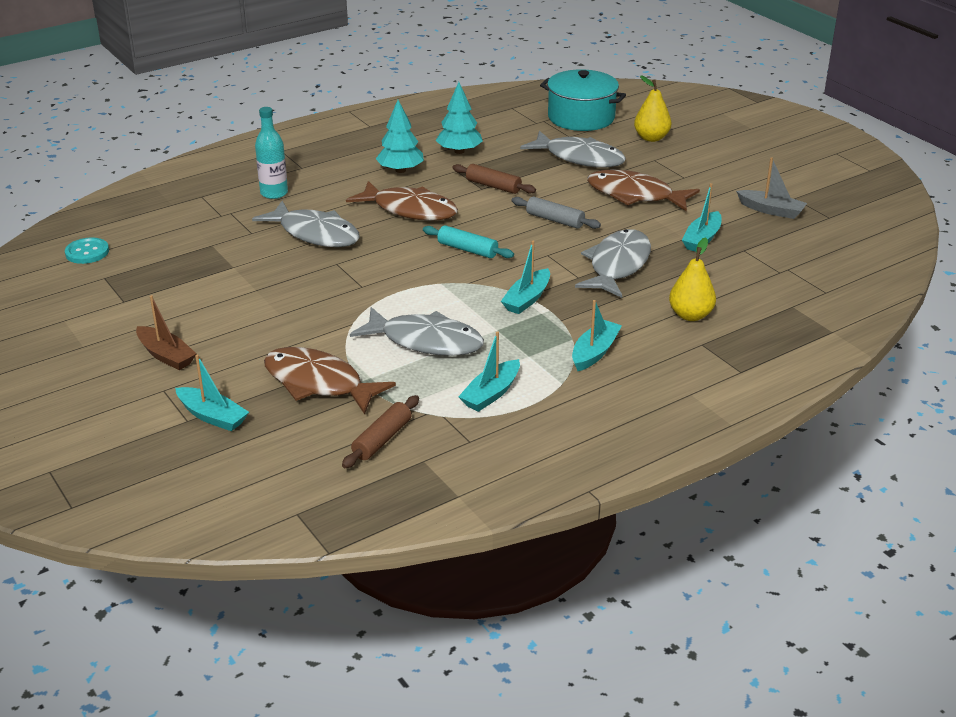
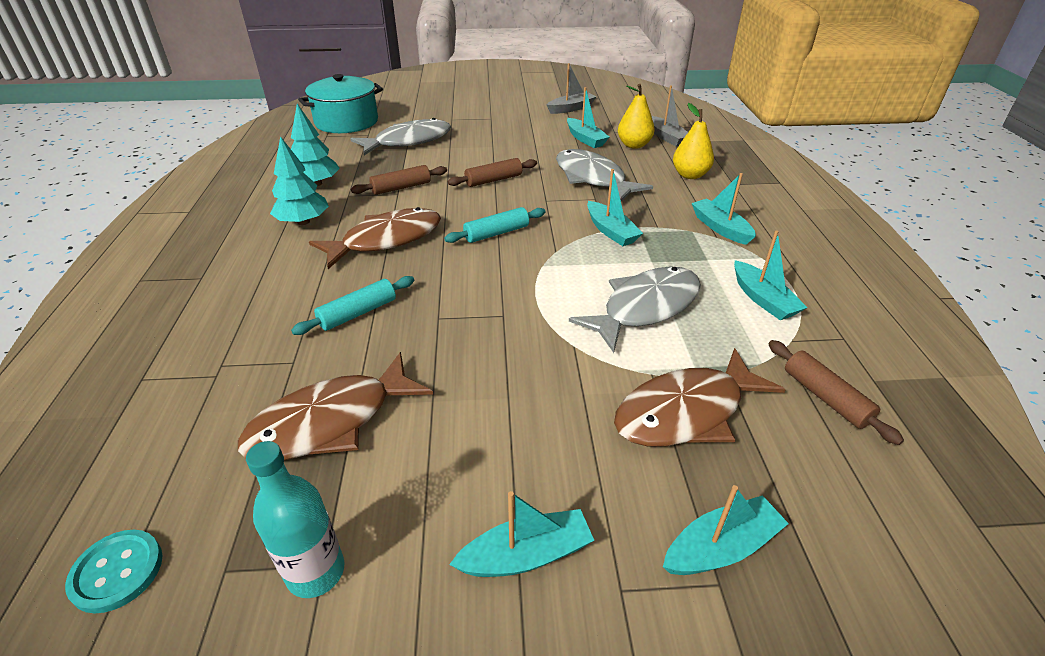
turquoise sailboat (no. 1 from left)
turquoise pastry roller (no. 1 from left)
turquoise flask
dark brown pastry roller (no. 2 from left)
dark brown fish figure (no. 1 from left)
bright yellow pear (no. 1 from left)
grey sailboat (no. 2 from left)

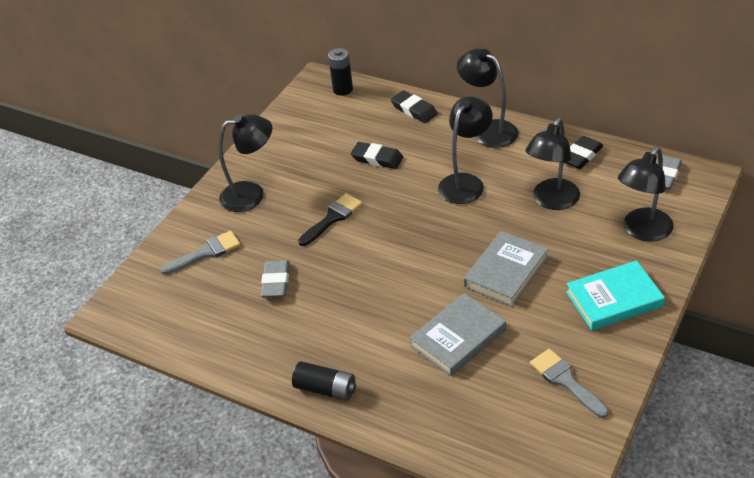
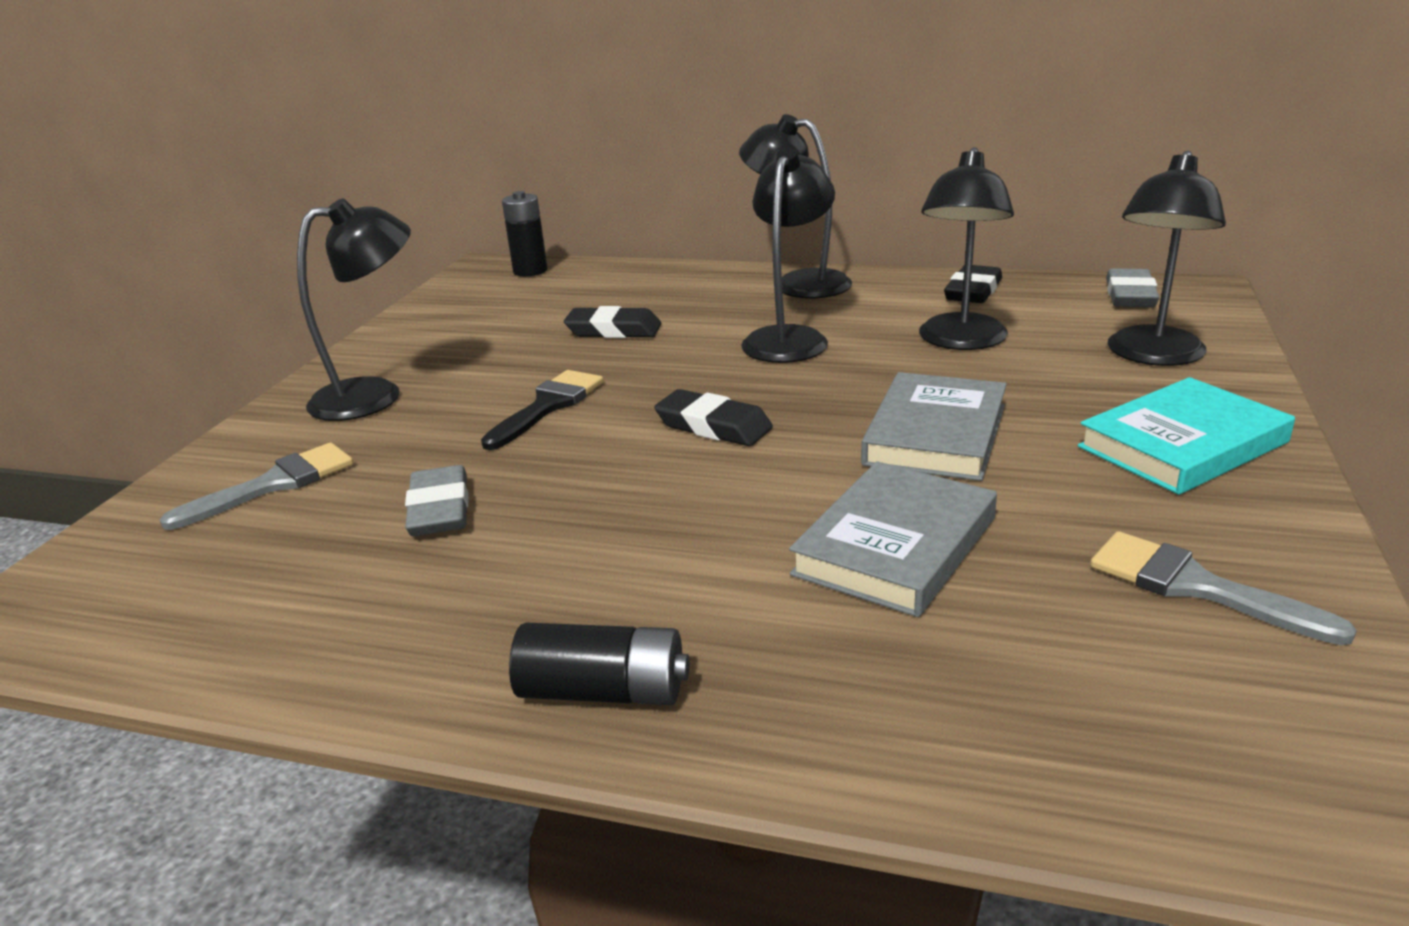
black eraser (no. 2 from left)

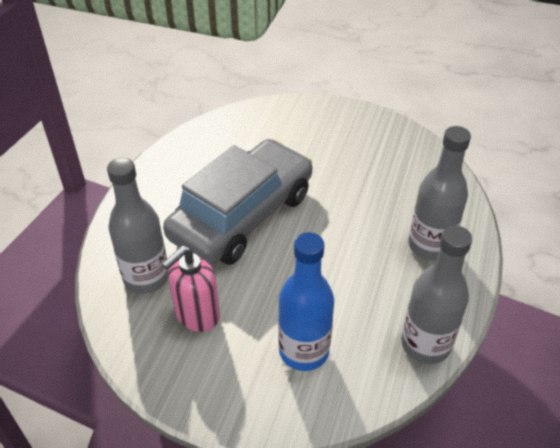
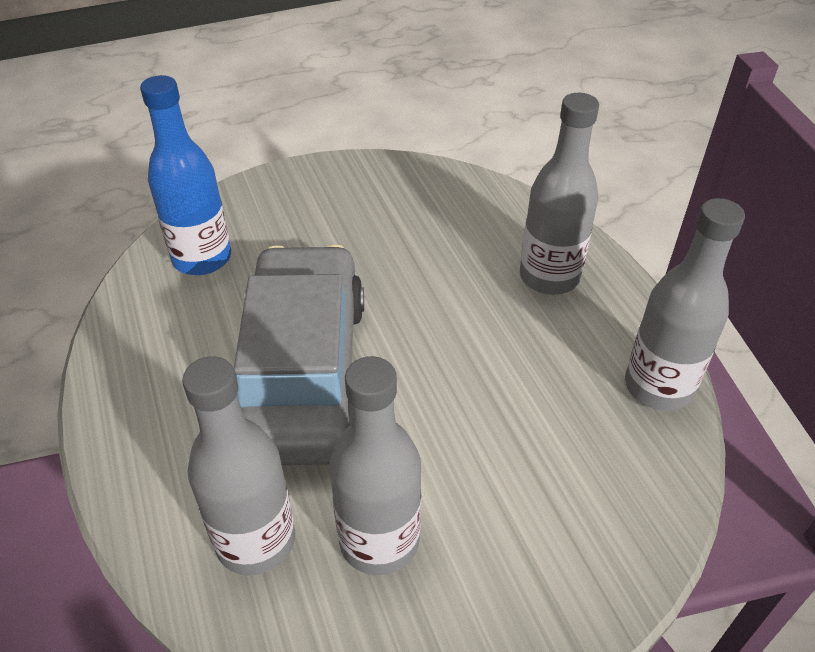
grey flask (no. 2 from left)
cobalt flask

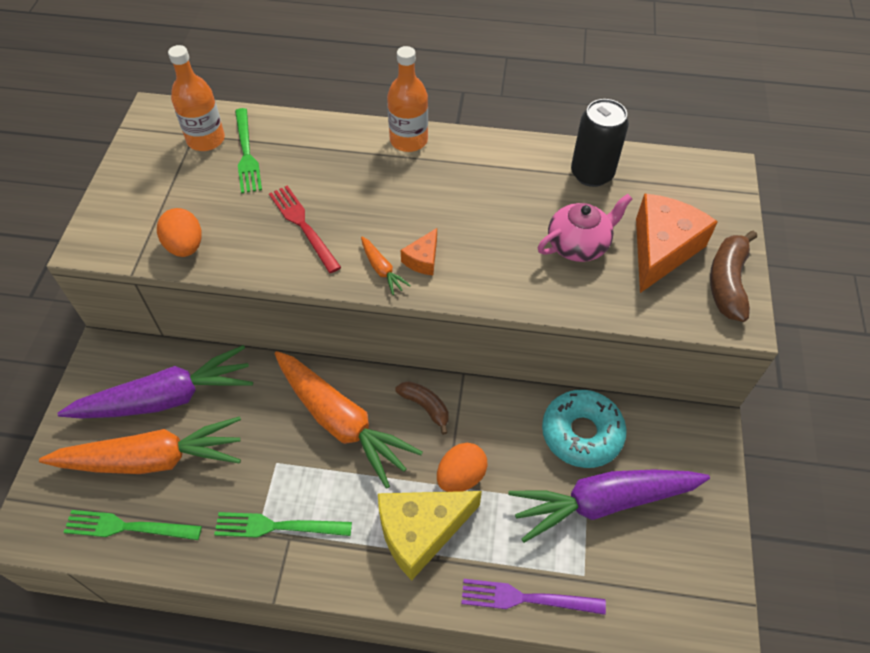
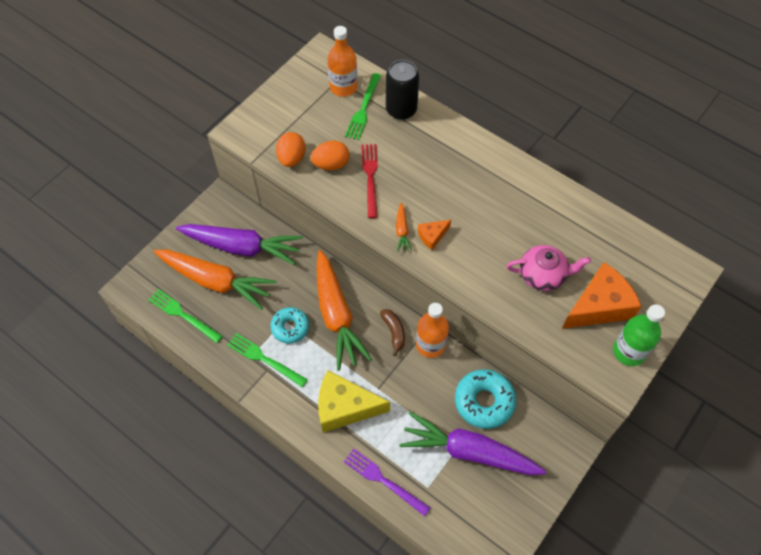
bright orange flask (no. 2 from left)
bright orange egg (no. 2 from left)
black can
leaf-green flask
turquoise glazed donut (no. 1 from left)

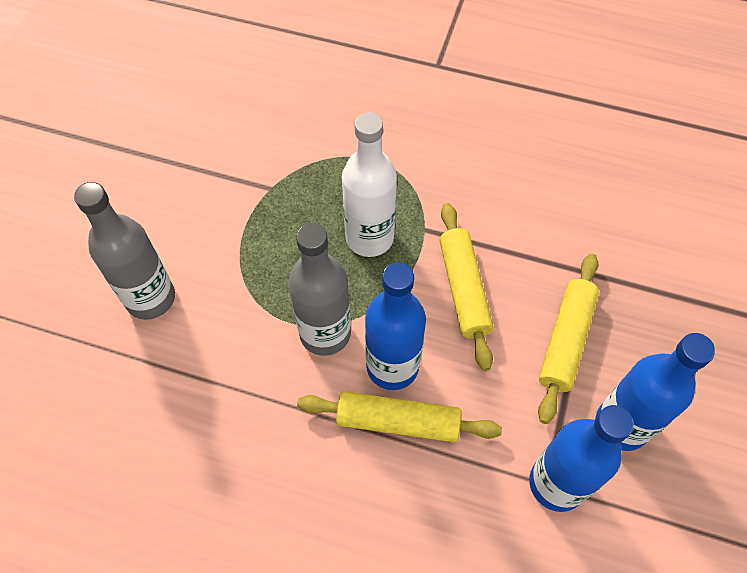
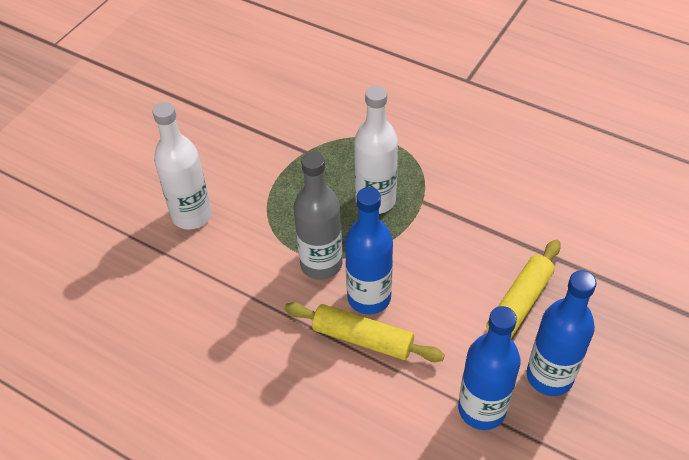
white flask (no. 1 from left)
bright yellow pastry roller (no. 2 from left in the first image)

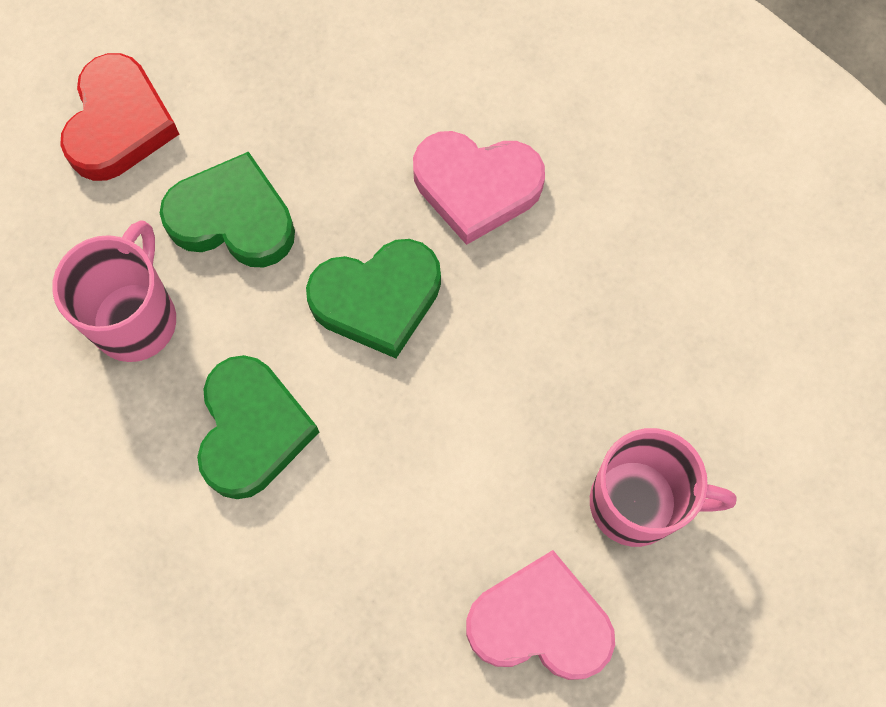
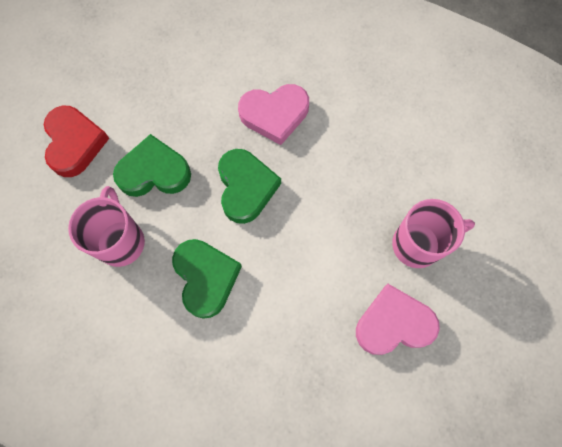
leaf-green heart shape (no. 3 from left)

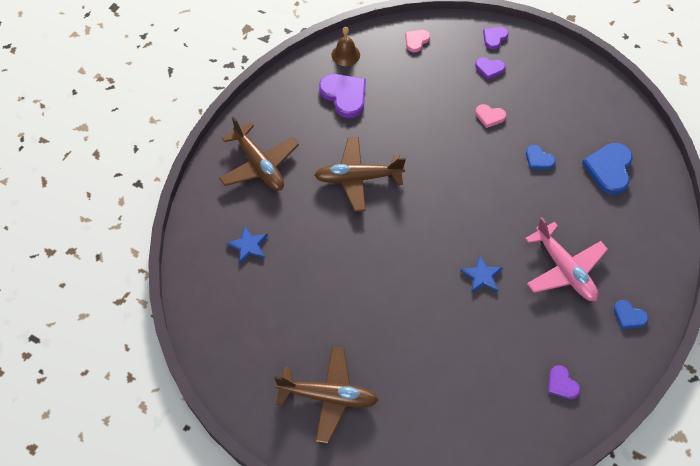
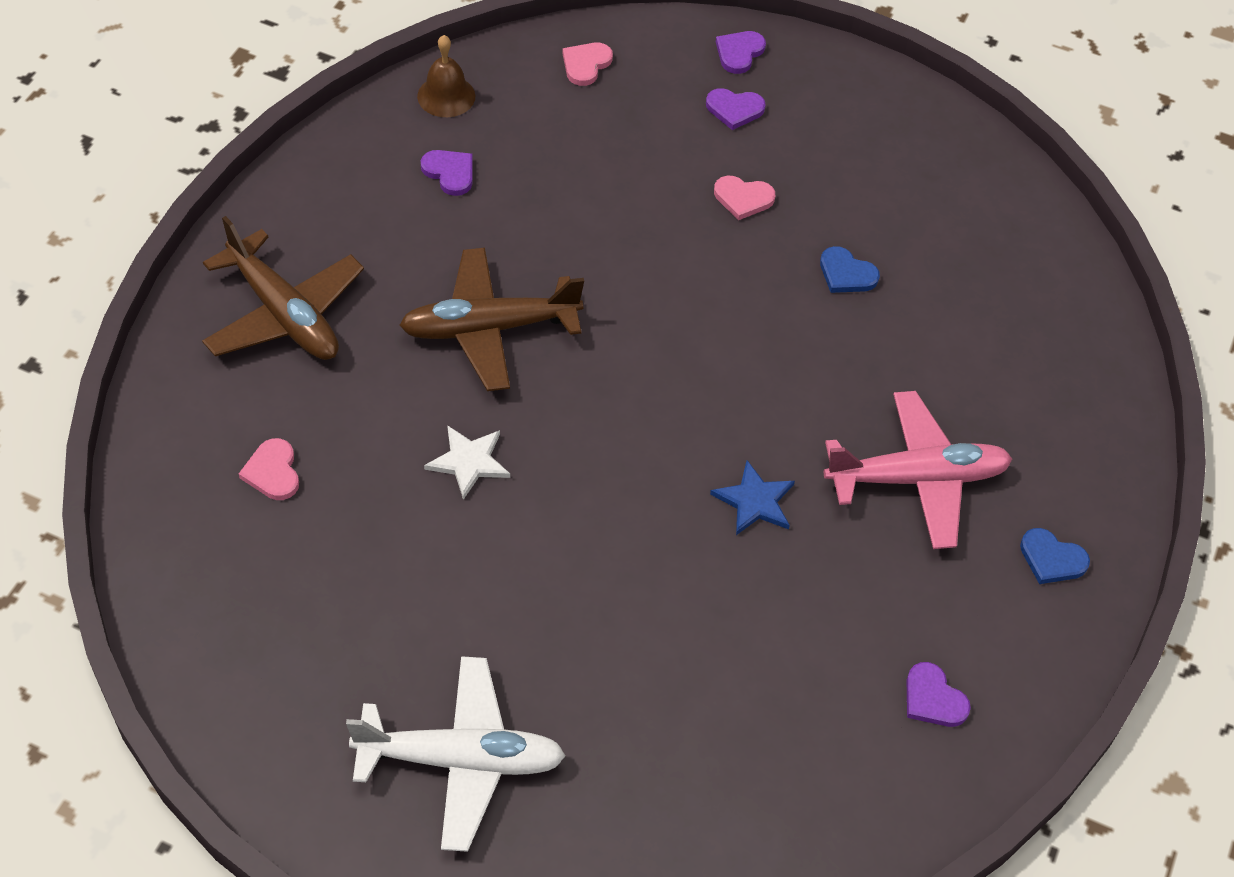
rosy heart shape (no. 1 from left)
white aeroplane
purple heart shape (no. 1 from left)
rosy aeroplane
cobalt heart shape (no. 2 from left in the first image)
white five-pointed star

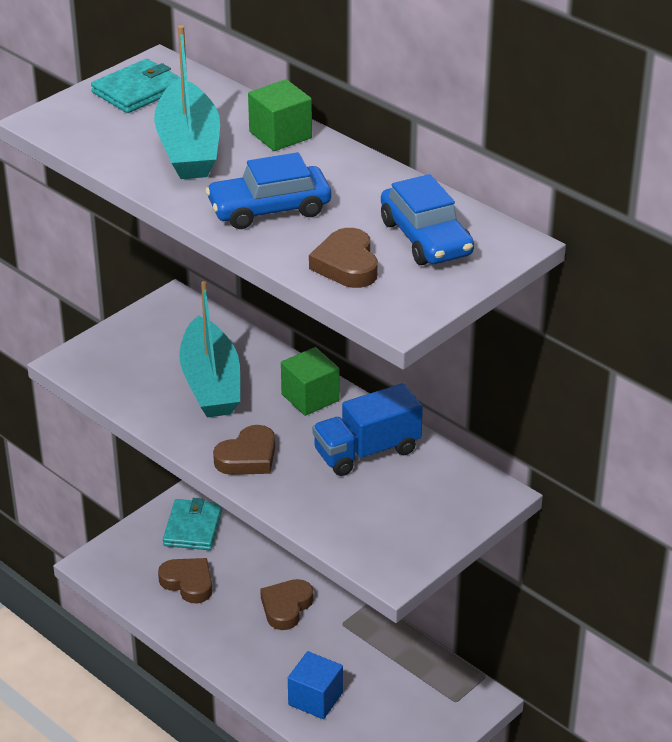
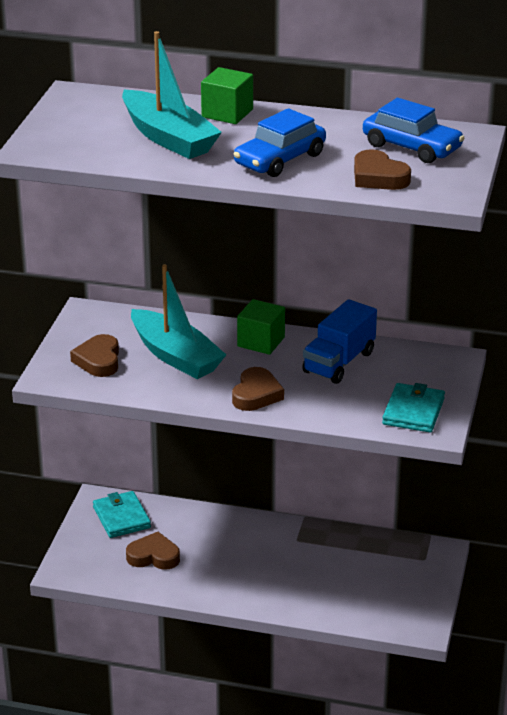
turquoise wallet (no. 2 from left)
dark brown heart shape (no. 1 from left)
cobalt cube

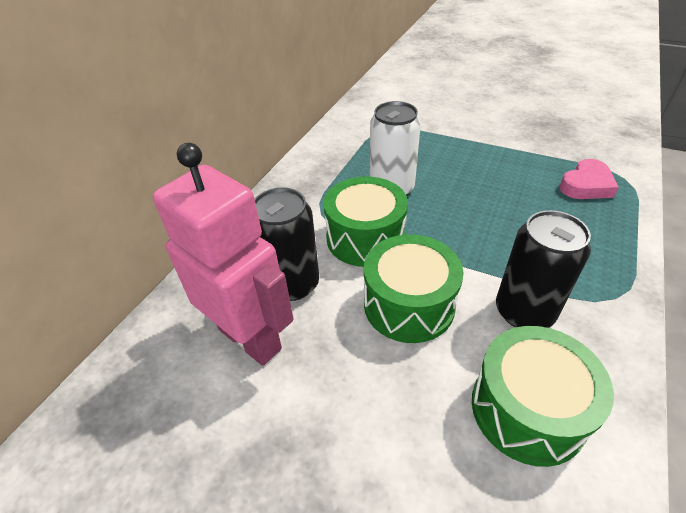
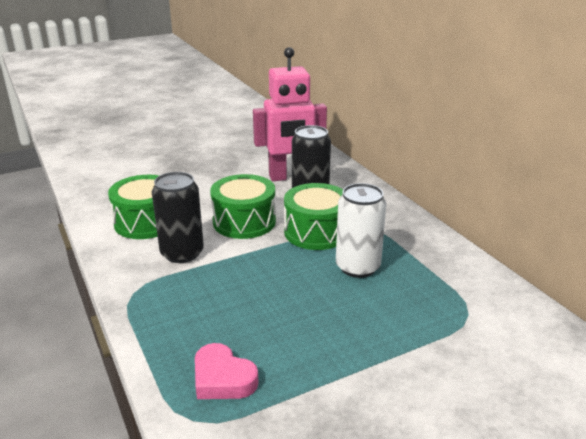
rosy heart shape

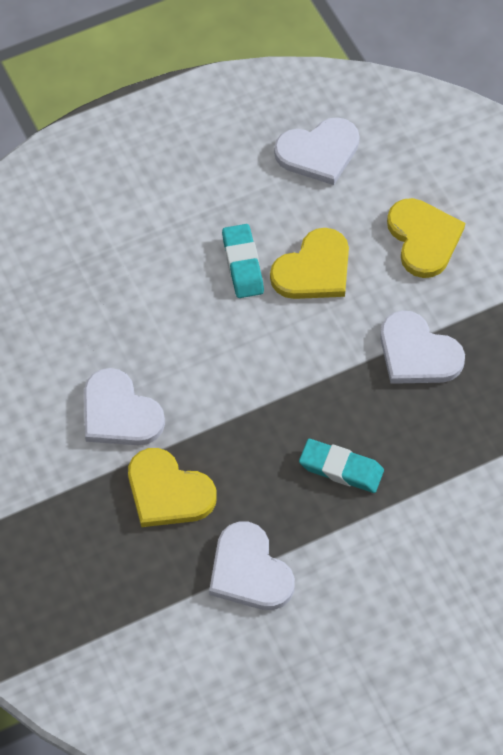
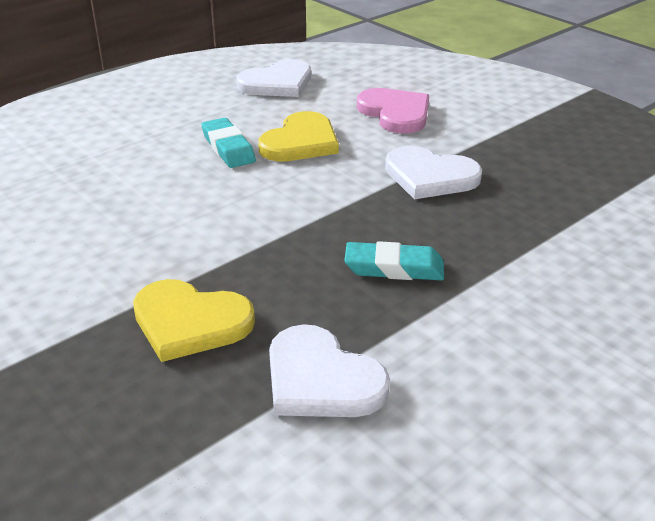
white heart shape (no. 1 from left in the first image)
rosy heart shape

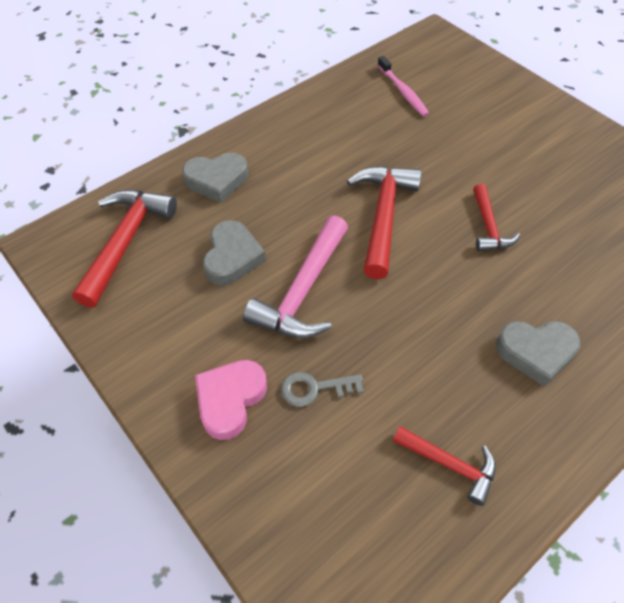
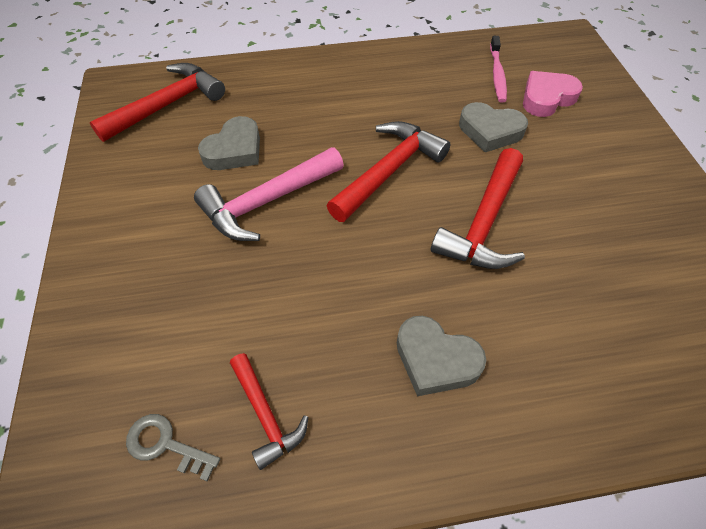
grey heart shape (no. 3 from left)
rosy heart shape
grey door key
red carpenter's hammer (no. 4 from left)

